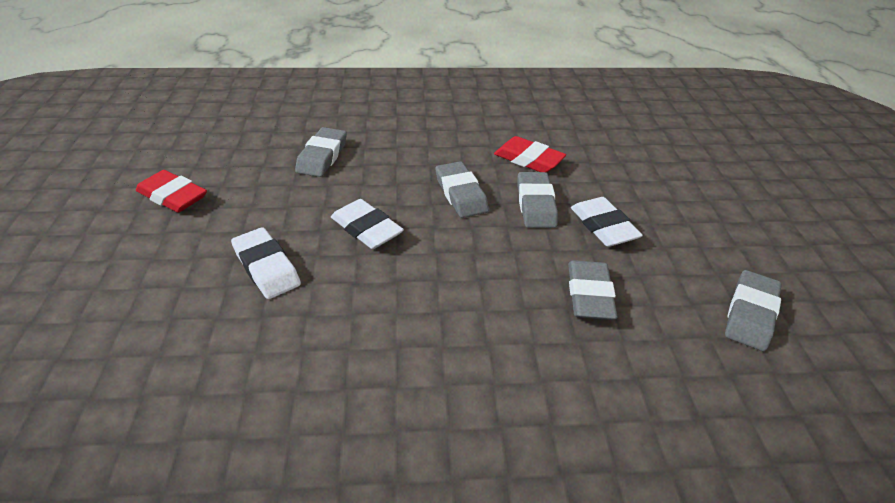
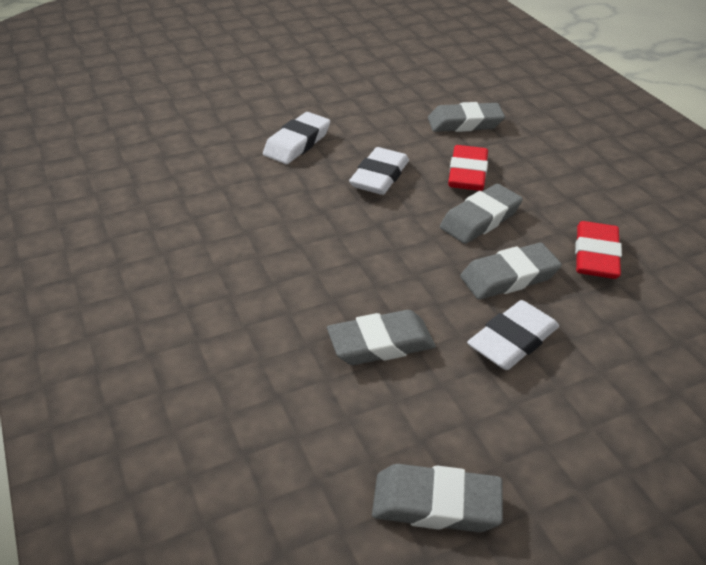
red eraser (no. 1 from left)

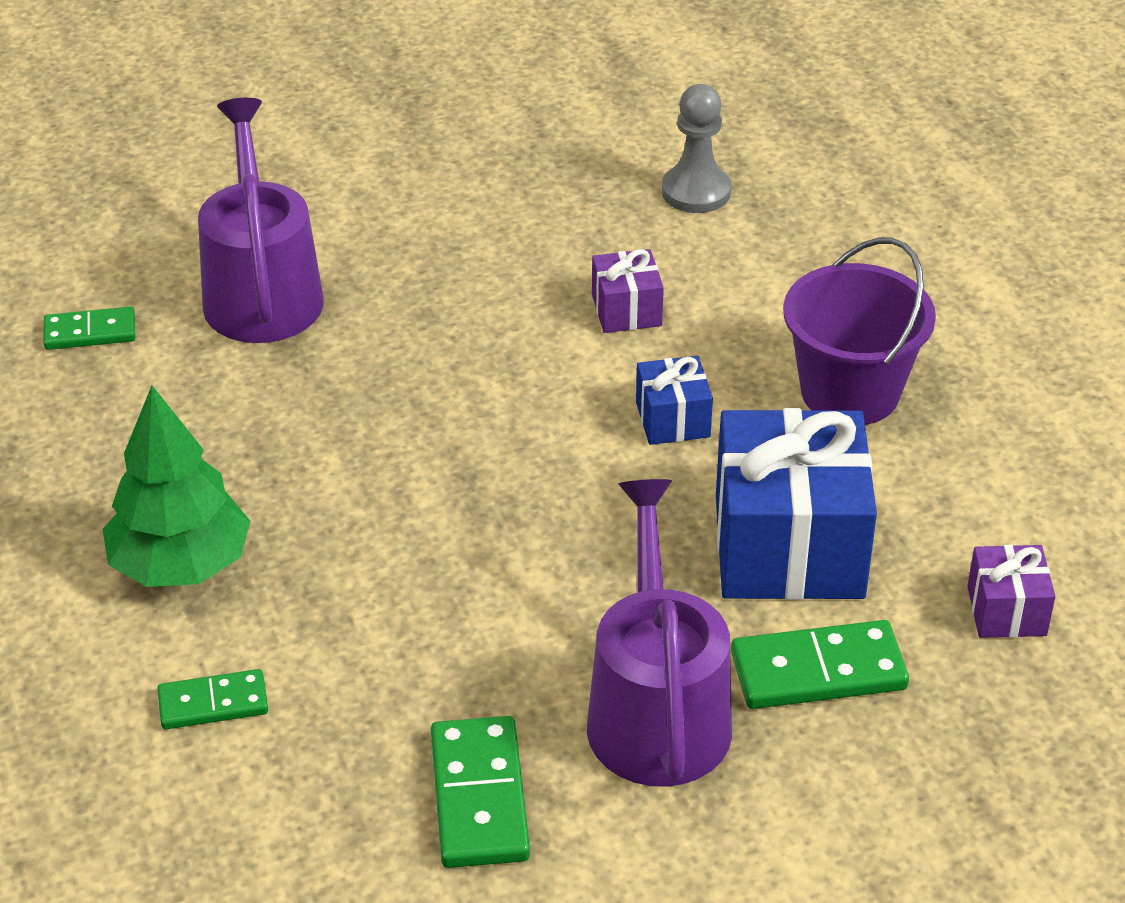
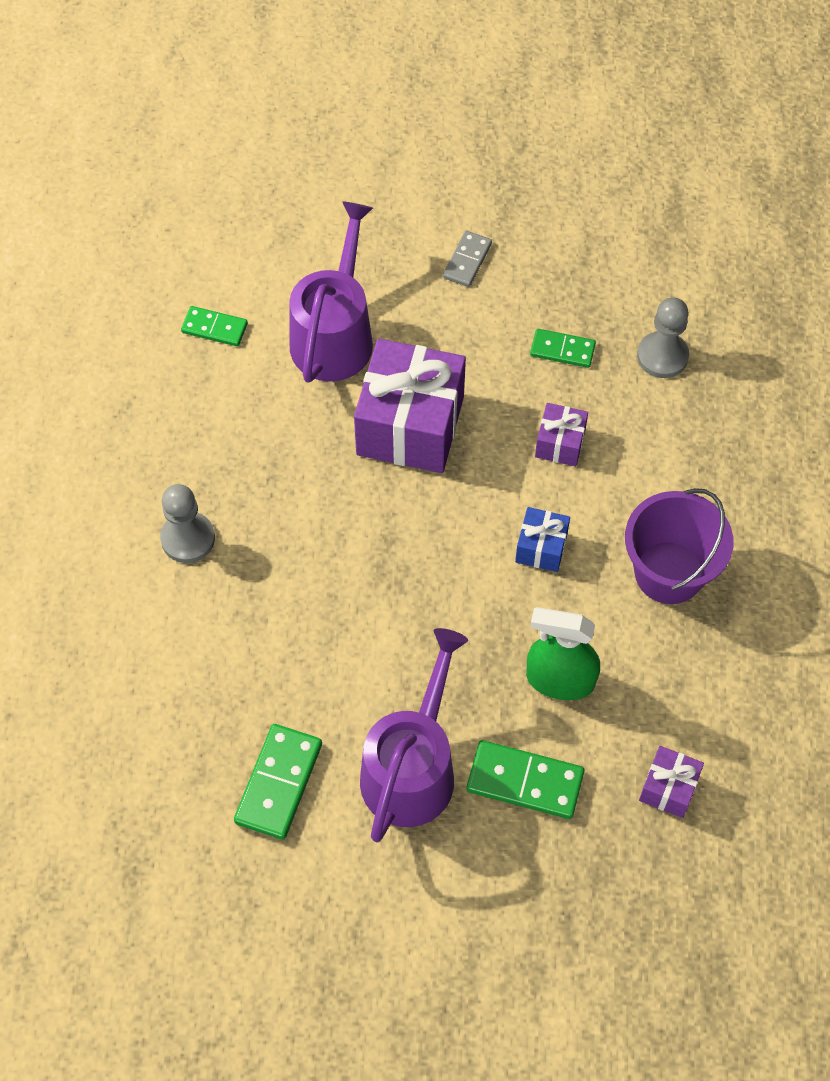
grey chess pawn (no. 1 from left)
leaf-green domino tile (no. 4 from left)
leaf-green spray bottle
purple present (no. 1 from left)
grey domino tile

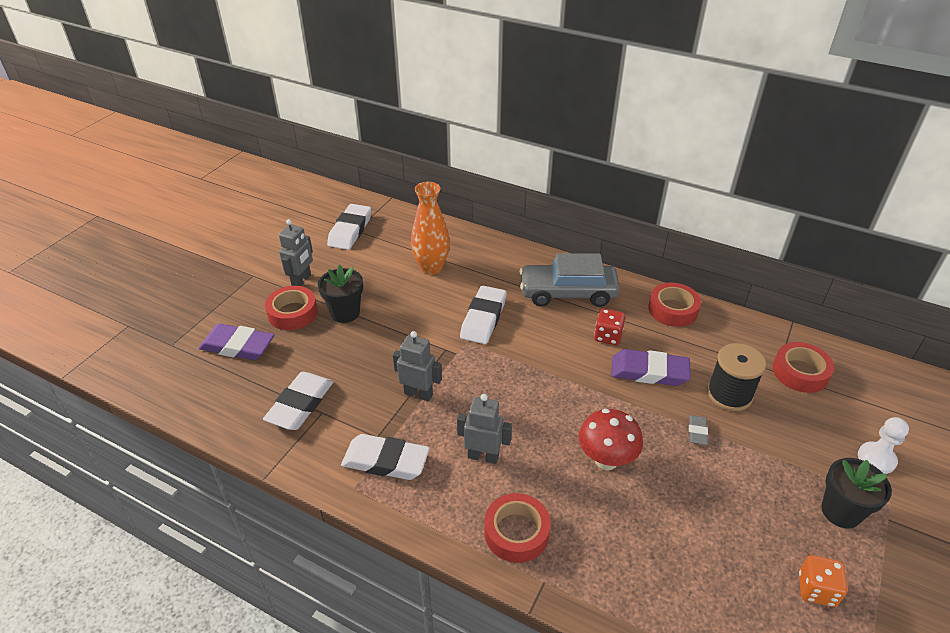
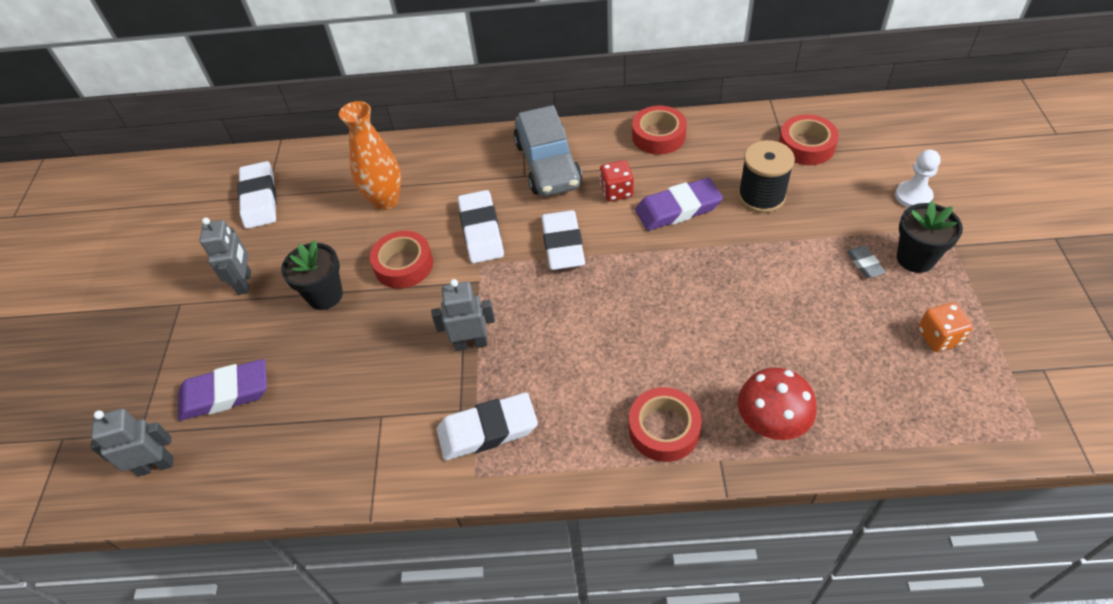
white eraser (no. 4 from left)
red roll of tape (no. 1 from left)
grey robot figure (no. 1 from left)
grey toy car
red mushroom
grey eraser

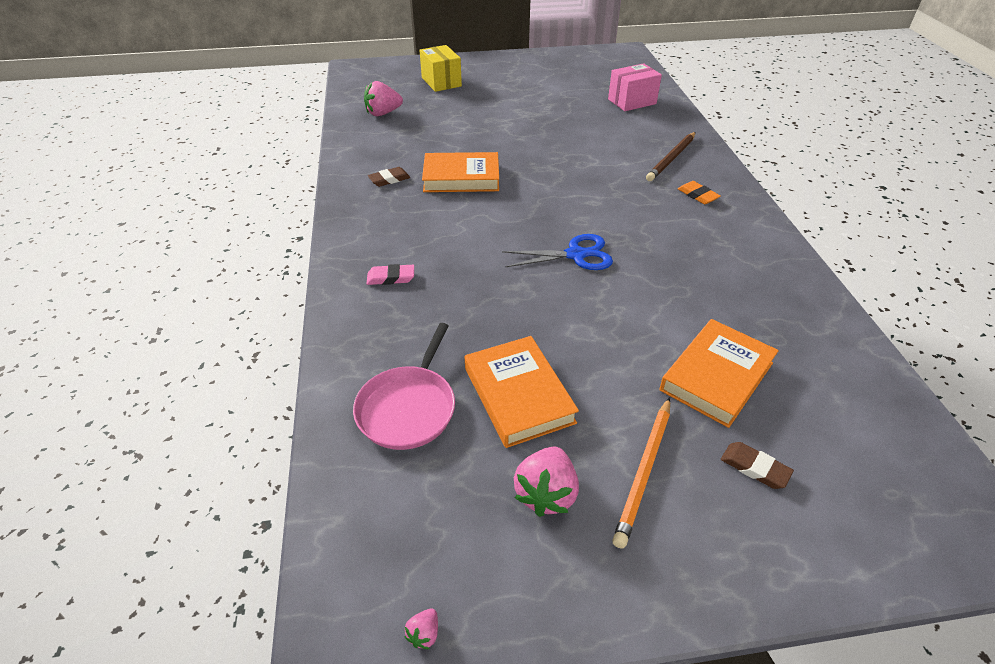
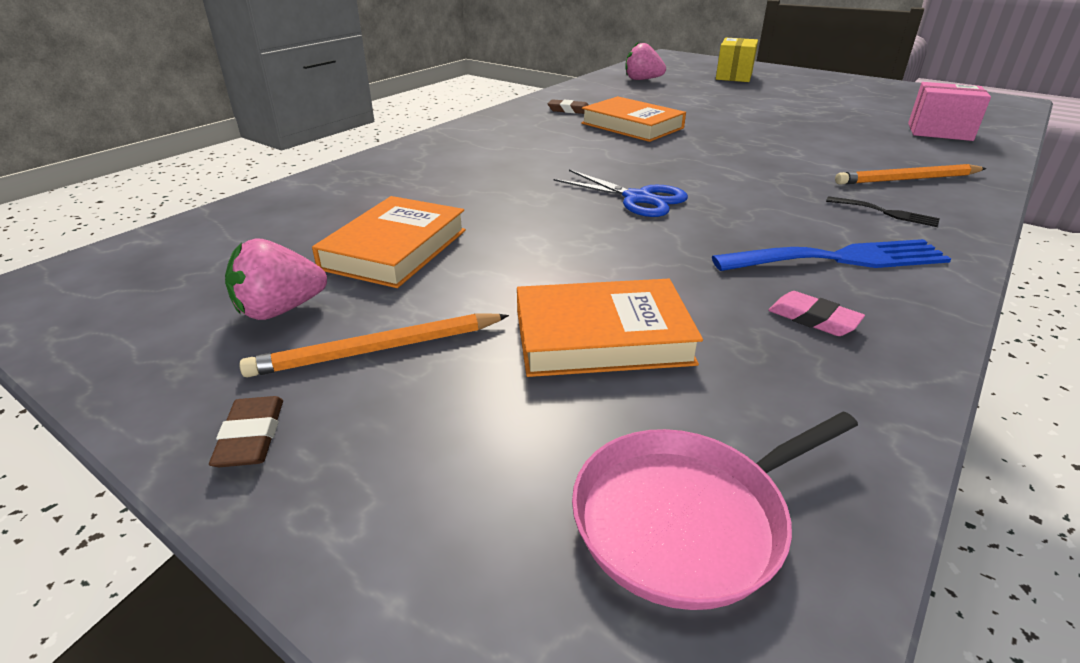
rosy pan
rosy eraser
rosy berry (no. 2 from left in the first image)
bright orange wooden pencil (no. 2 from left)
black fork
dark brown eraser (no. 1 from left)
cobalt fork

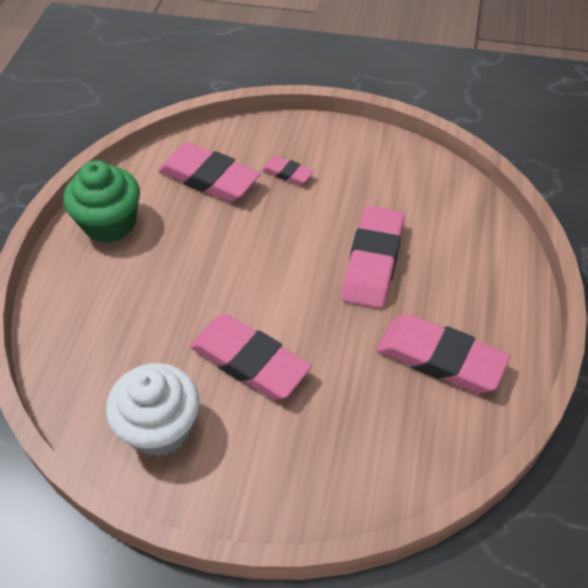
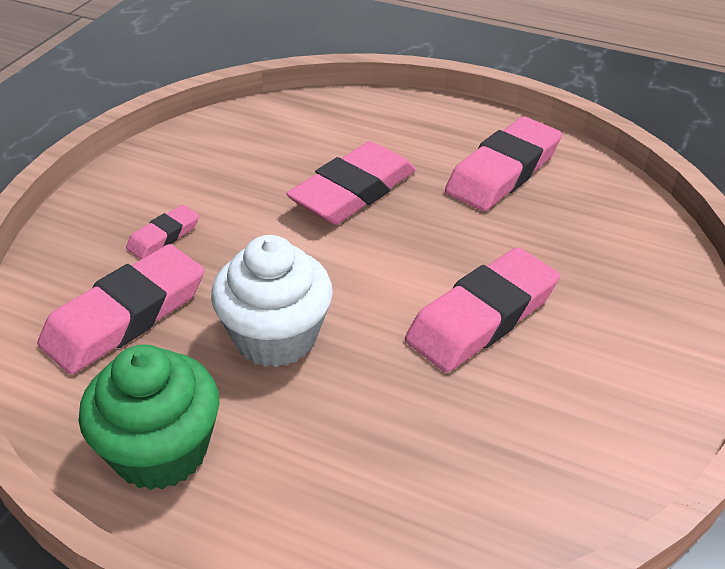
white muffin
rosy eraser (no. 3 from left)

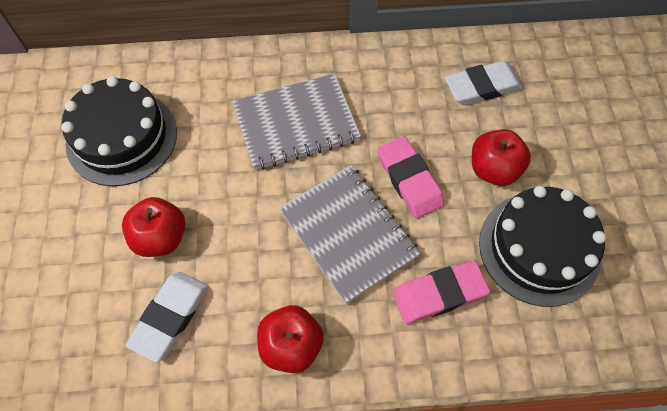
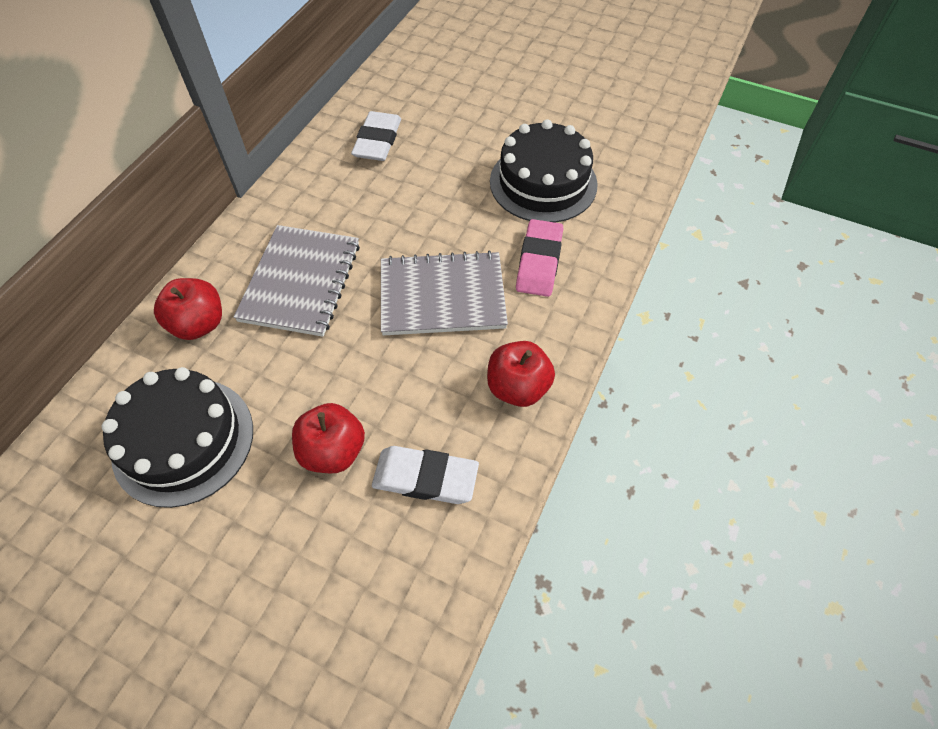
white eraser (no. 2 from left)
rosy eraser (no. 1 from left in the first image)
red toy apple (no. 1 from left)

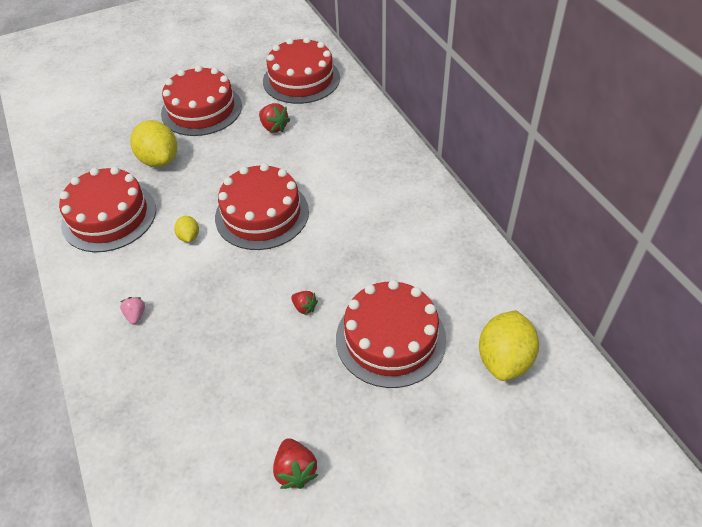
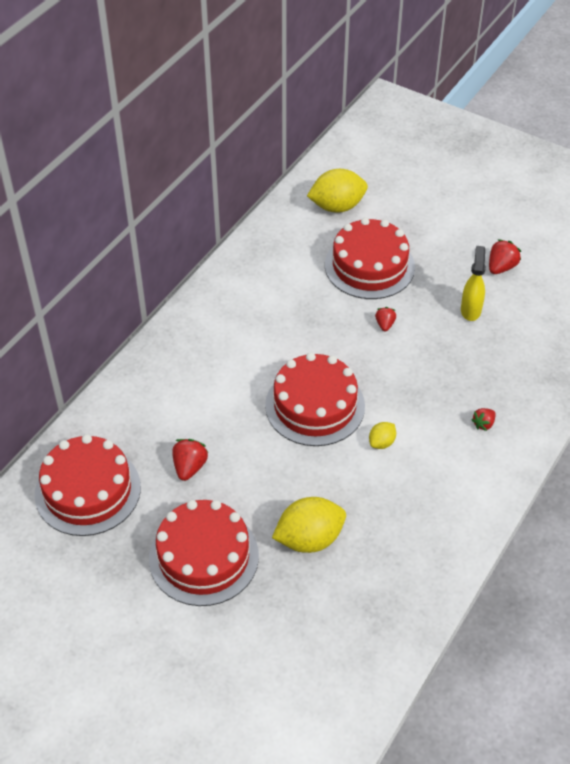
red cake (no. 1 from left in the first image)
red berry (no. 3 from left)
bright yellow toy lemon (no. 1 from left)
bright yellow spray bottle

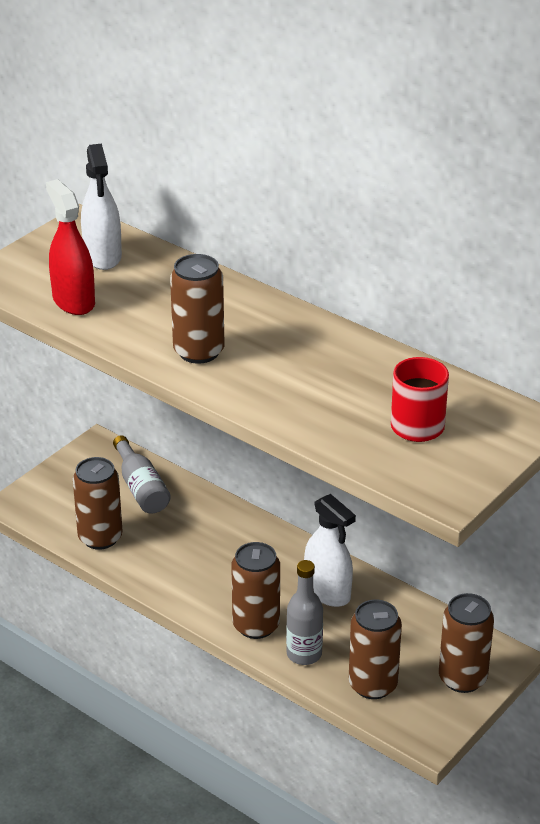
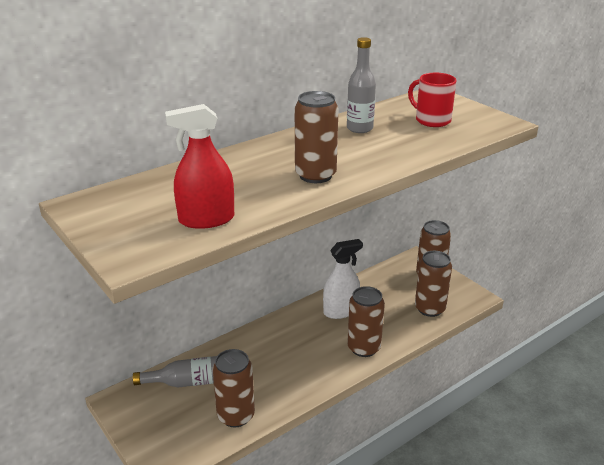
white spray bottle (no. 1 from left in the first image)
grey flask (no. 2 from left)

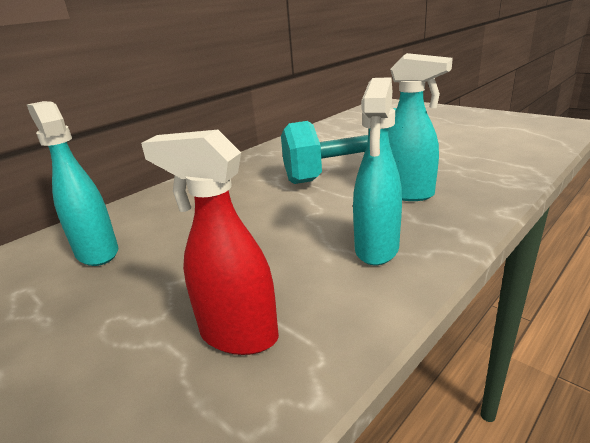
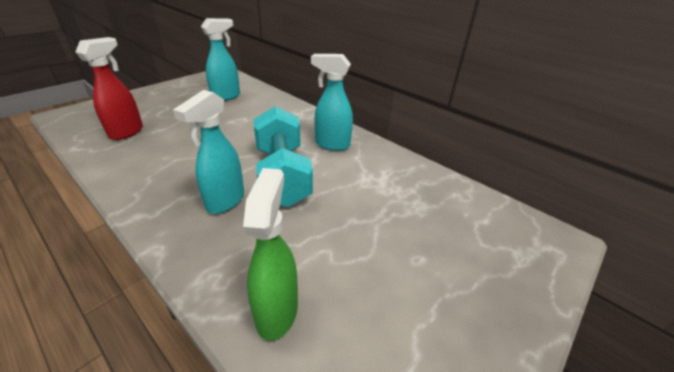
turquoise spray bottle (no. 3 from left)
leaf-green spray bottle

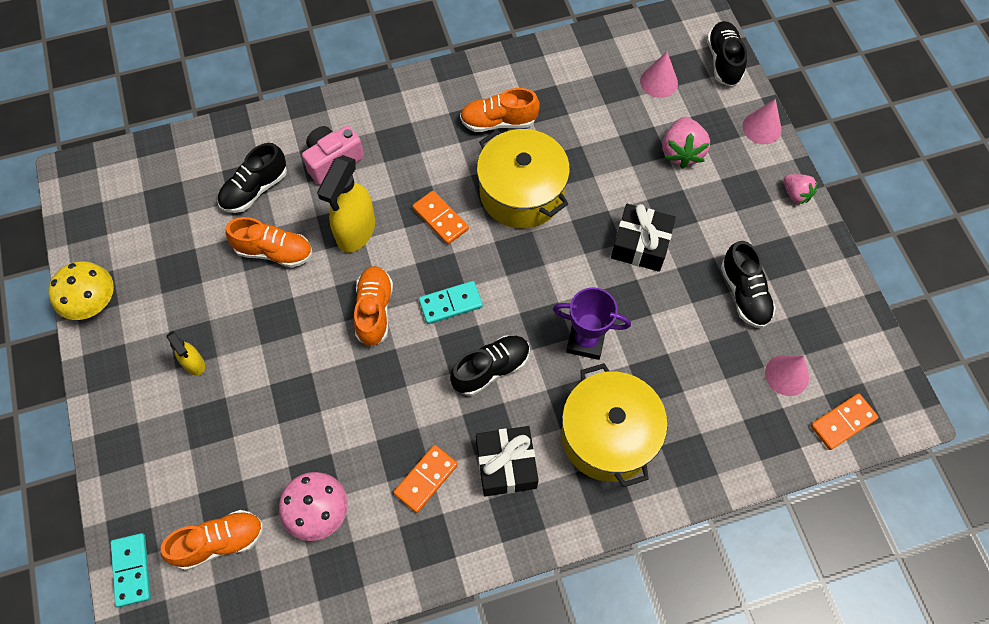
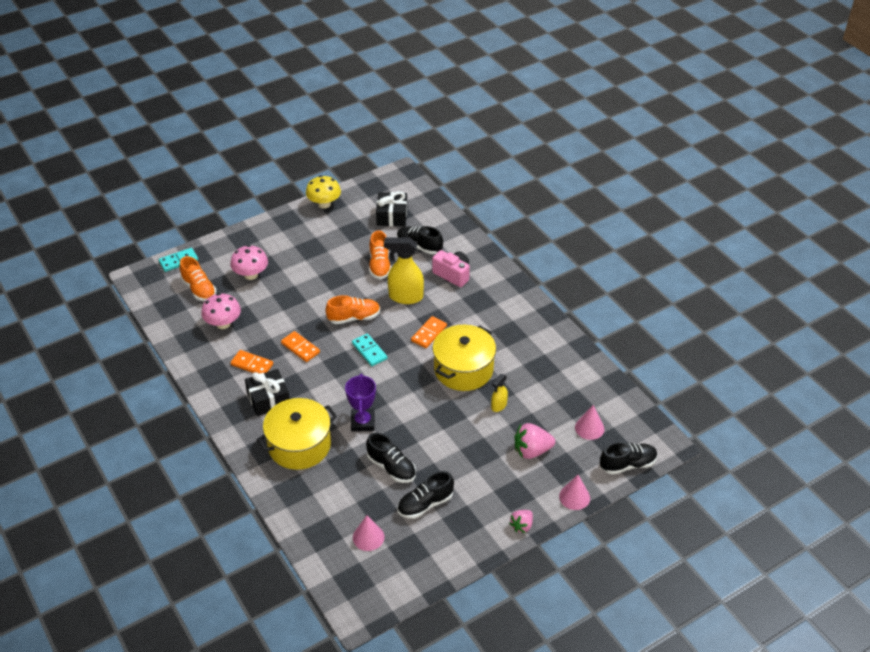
bright yellow spray bottle (no. 2 from left)
black sneaker (no. 1 from left)
bright orange sneaker (no. 4 from left in the first image)
black present (no. 2 from left)
bright orange domino tile (no. 2 from left)
rosy mushroom (no. 2 from left)

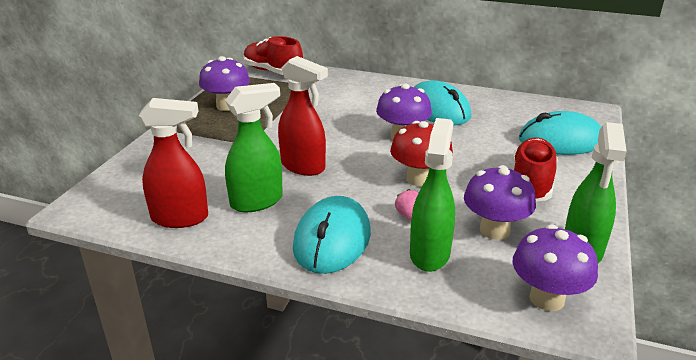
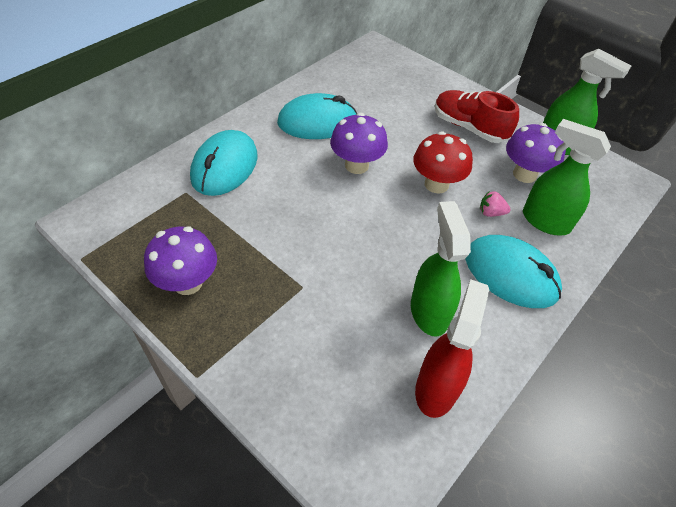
red sneaker (no. 1 from left in the first image)
red spray bottle (no. 2 from left in the first image)
purple mushroom (no. 4 from left in the first image)
turquoise computer mouse (no. 1 from left)

